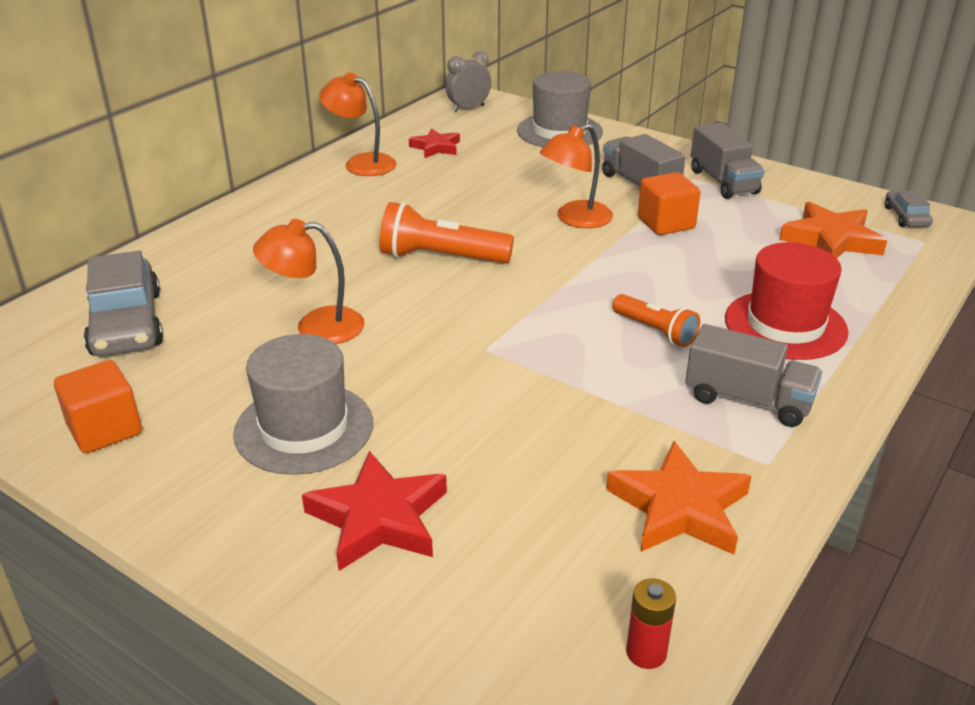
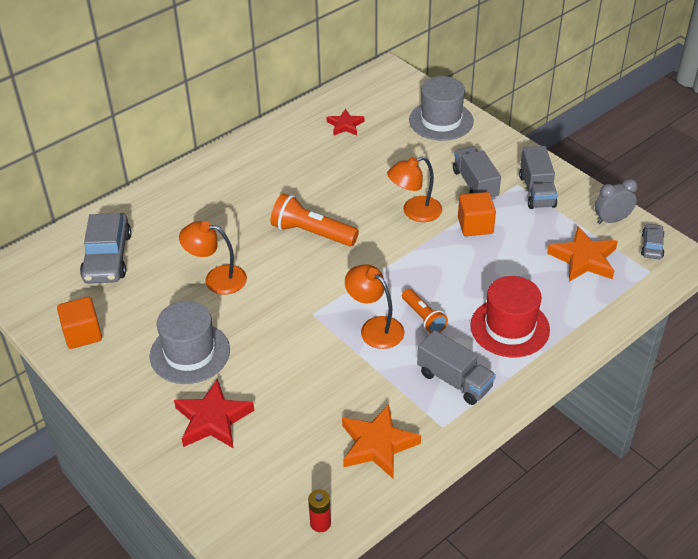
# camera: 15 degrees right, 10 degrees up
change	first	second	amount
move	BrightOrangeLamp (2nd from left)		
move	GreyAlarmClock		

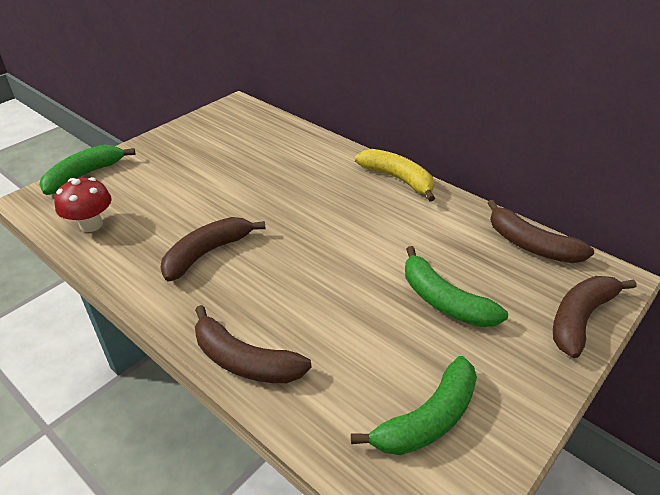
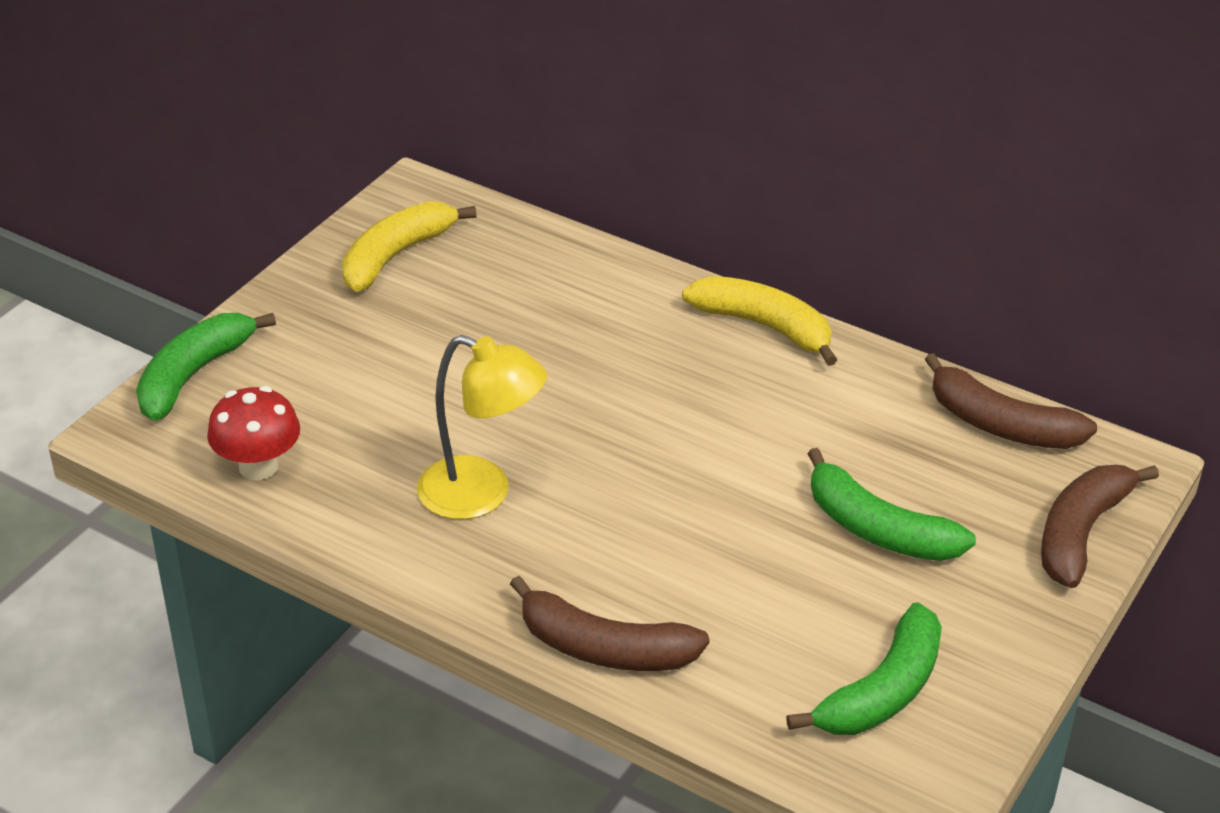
# camera: 10 degrees left, 0 degrees up
change	first	second	amount
insert		GoldenBanana (1st from left)	
replace	RussetBanana (1st from left)	GoldenLamp	

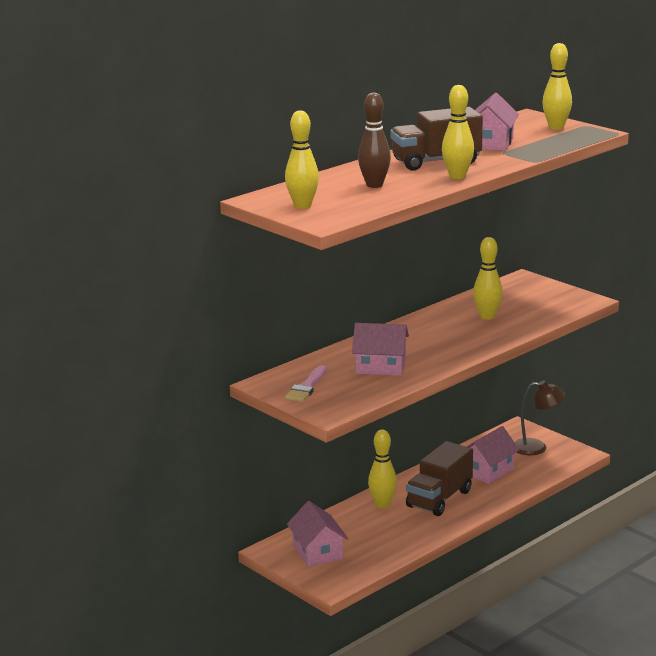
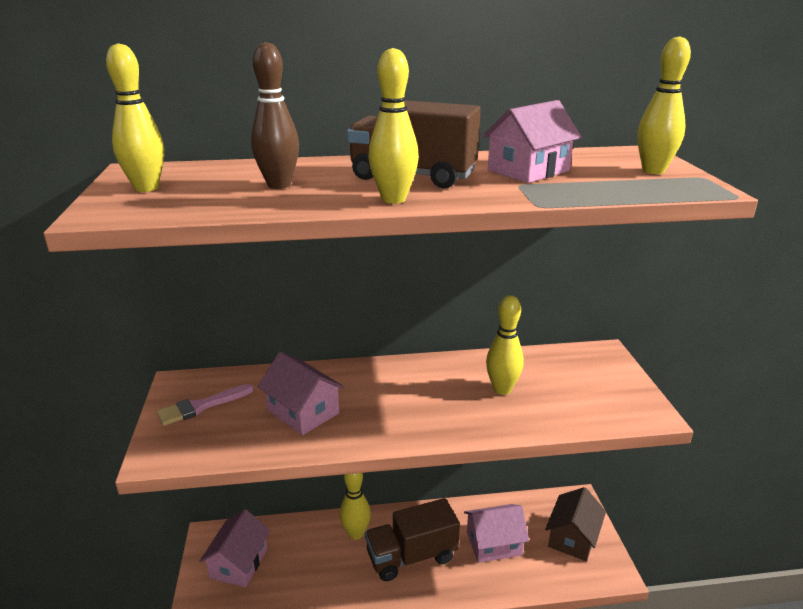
# camera: 35 degrees right, 5 degrees up
change	first	second	amount
replace	RussetLamp	RussetToyHouse	

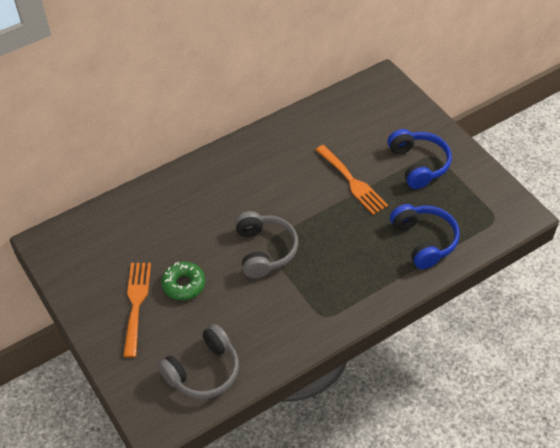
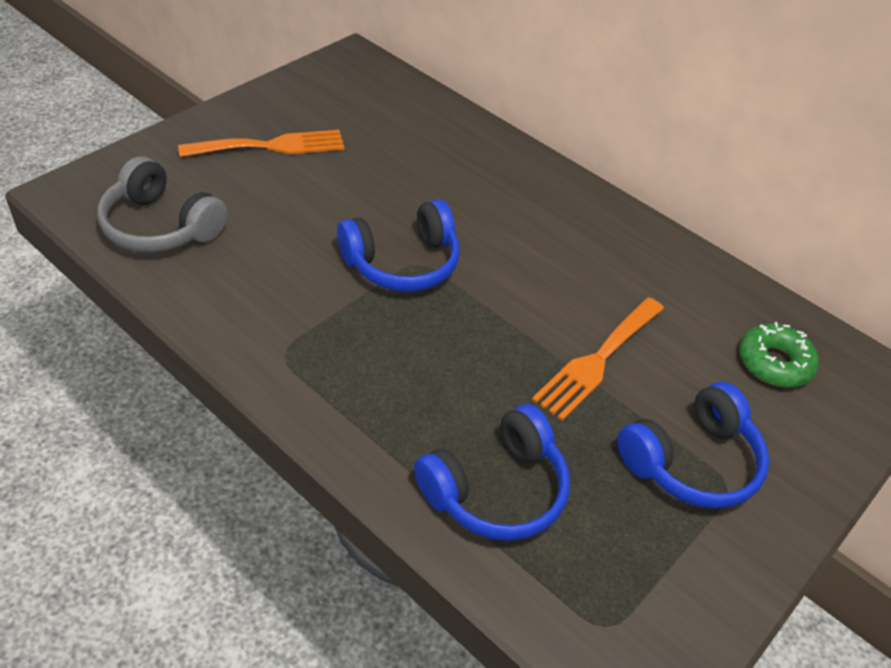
# camera: 70 degrees right, 5 degrees down
change	first	second	amount
recolor	GreyOverEarHeadphones (2nd from left)	BlueOverEarHeadphones (1st from left)	
move	GreenGlazedDonut		

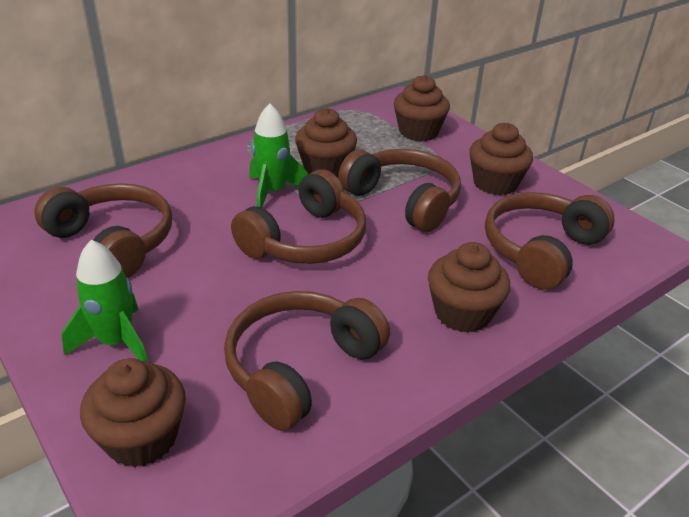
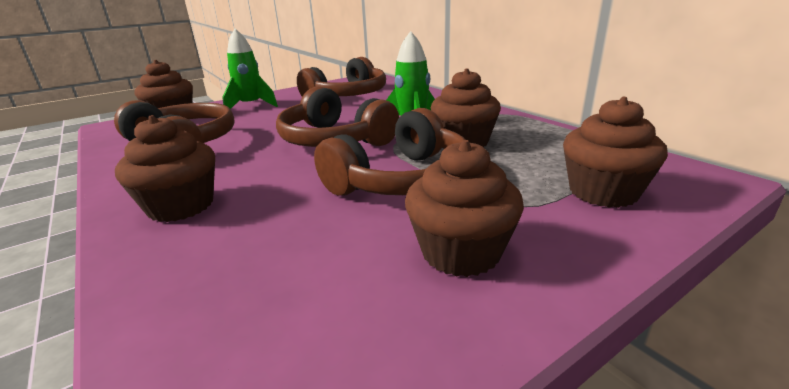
# camera: 95 degrees right, 10 degrees down
change	first	second	amount
delete	RussetOverEarHeadphones (5th from left)		

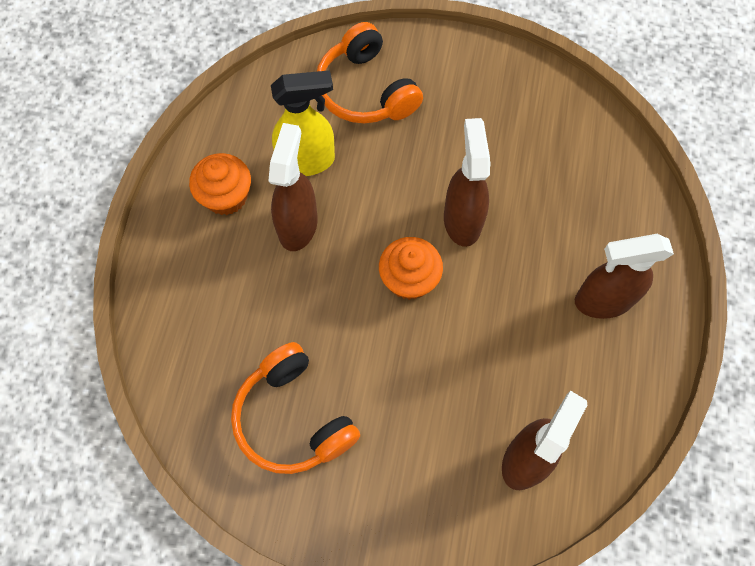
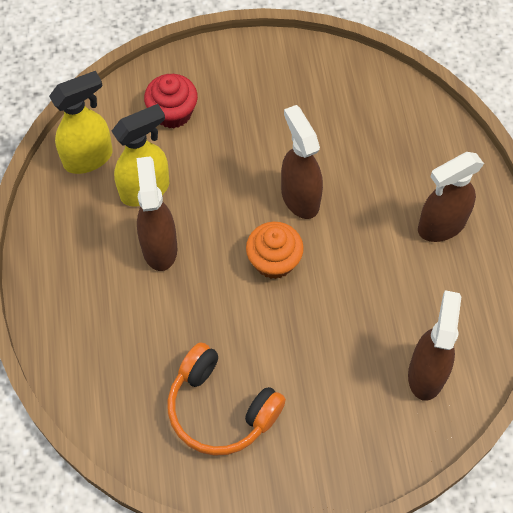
# camera: 20 degrees left, 5 degrees down
change	first	second	amount
insert		GoldenSprayCleaner (1st from left)	
replace	BrightOrangeOverEarHeadphones (2nd from left)	RedMuffin	
delete	BrightOrangeMuffin (1st from left)		

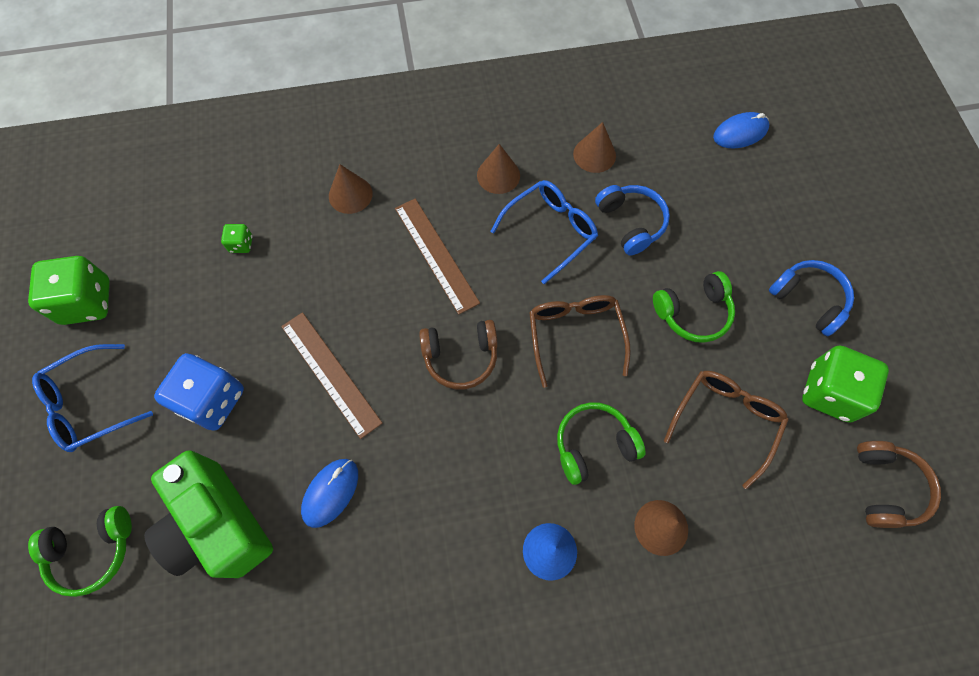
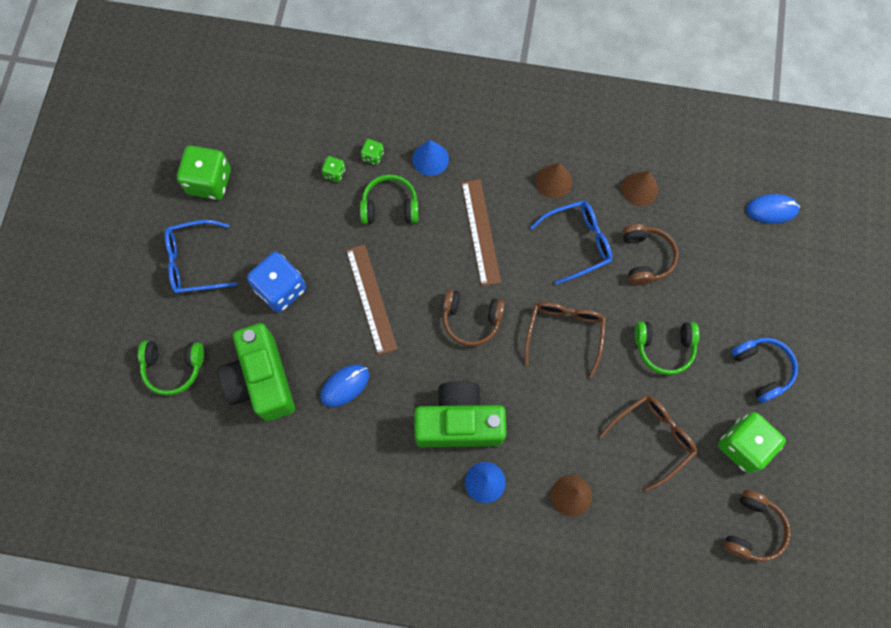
# camera: 20 degrees right, 5 degrees up
change	first	second	amount
move	GreenOverEarHeadphones (2nd from left)		
insert		GreenDice (3rd from left)	
recolor	RussetCone (1st from left)	BlueCone (1st from left)	
insert		GreenCompactCamera (2nd from left)	
recolor	BlueOverEarHeadphones (1st from left)	RussetOverEarHeadphones (2nd from left)	

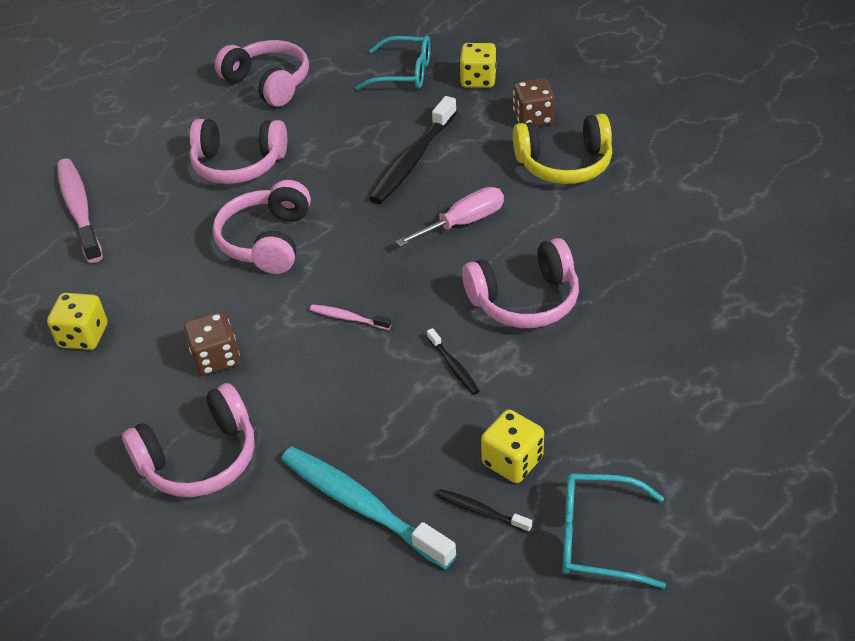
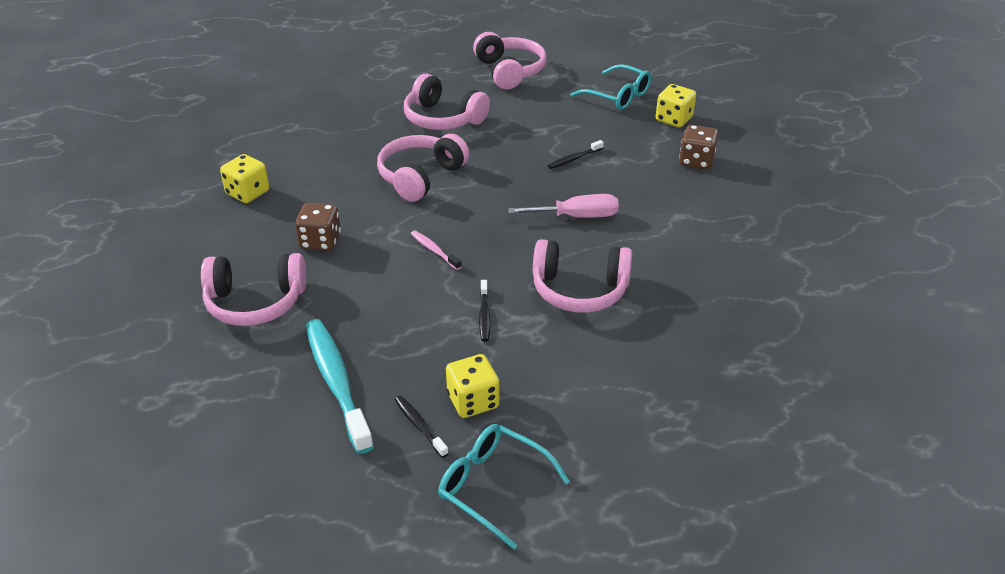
# camera: 25 degrees right, 5 degrees down
change	first	second	amount
resize	BlackDentalBrush (1st from left in the first image)	BlackDentalBrush (3rd from left)	x0.47
delete	RosePinkDentalBrush (1st from left)		
delete	GoldenOverEarHeadphones		

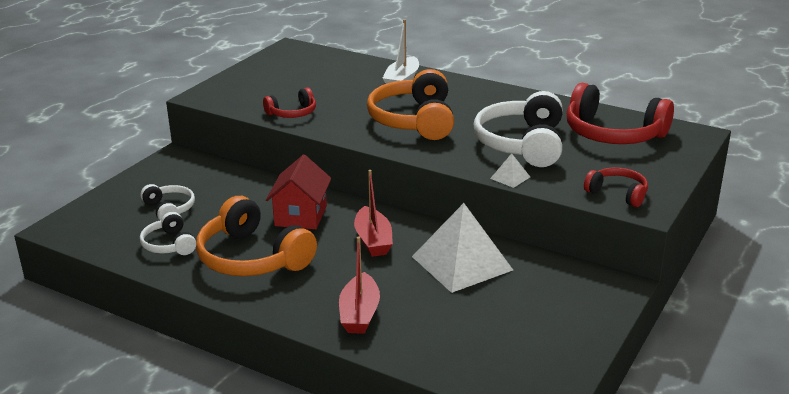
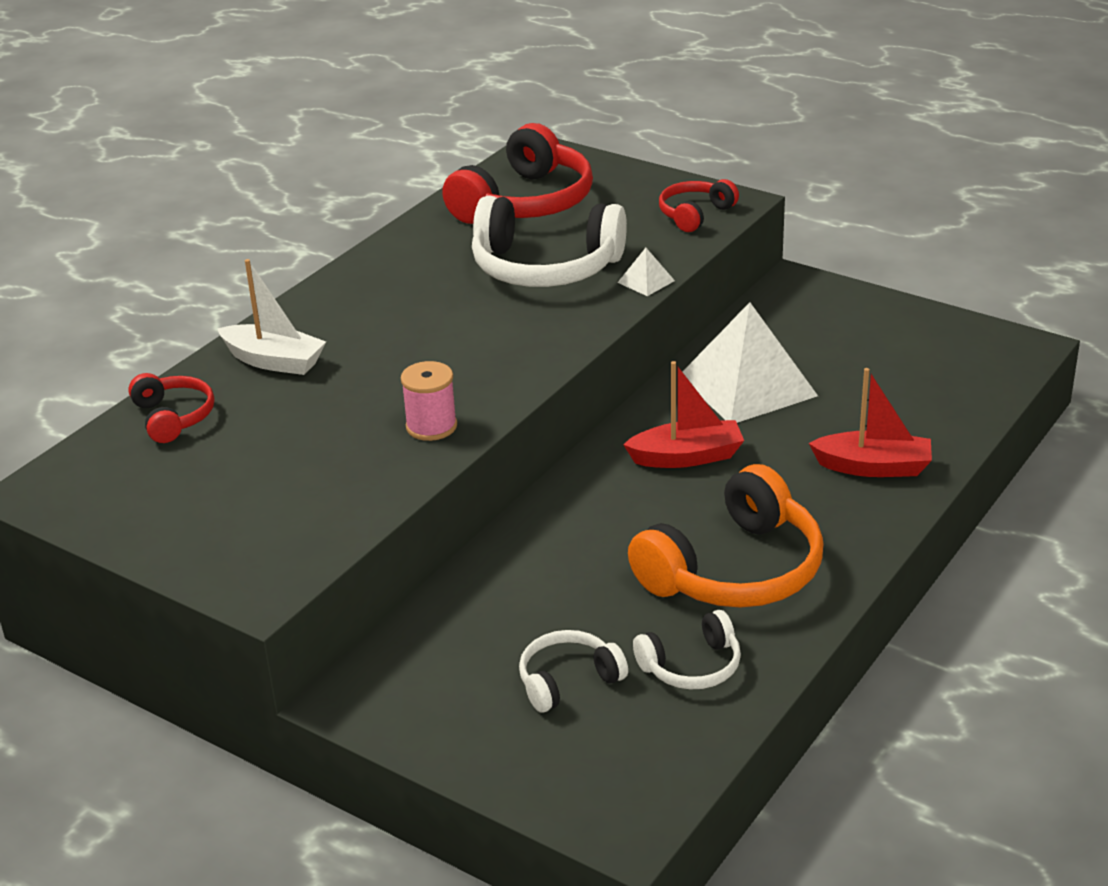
# camera: 85 degrees left, 5 degrees up
change	first	second	amount
move	RedOverEarHeadphones (1st from left)		
insert		RosePinkSpool	
delete	RedToyHouse		
delete	BrightOrangeOverEarHeadphones (2nd from left)		

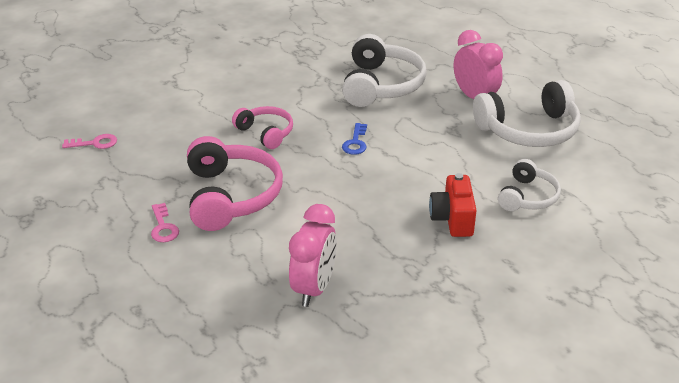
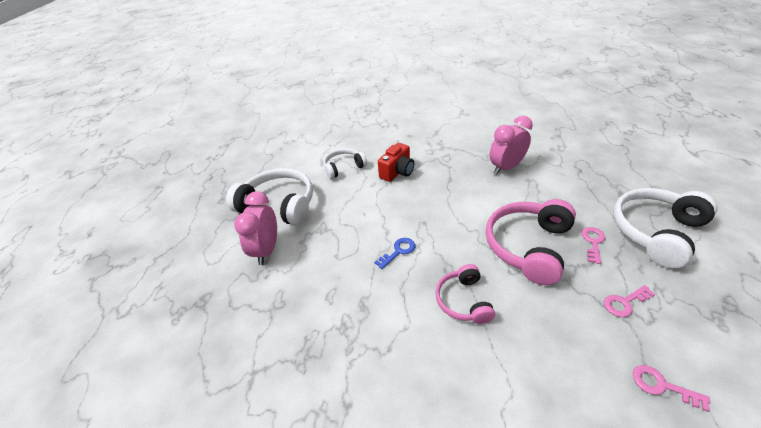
# camera: 140 degrees left, 5 degrees up
change	first	second	amount
insert		RosePinkLatchkey (2nd from left)	
move	WhiteOverEarHeadphones (1st from left in the first image)	WhiteOverEarHeadphones (3rd from left)	

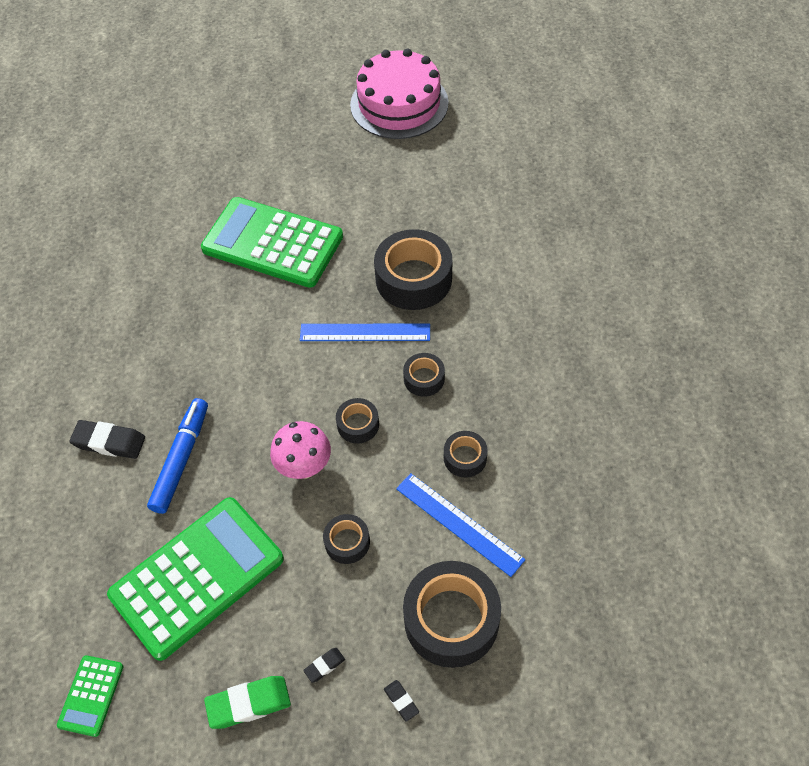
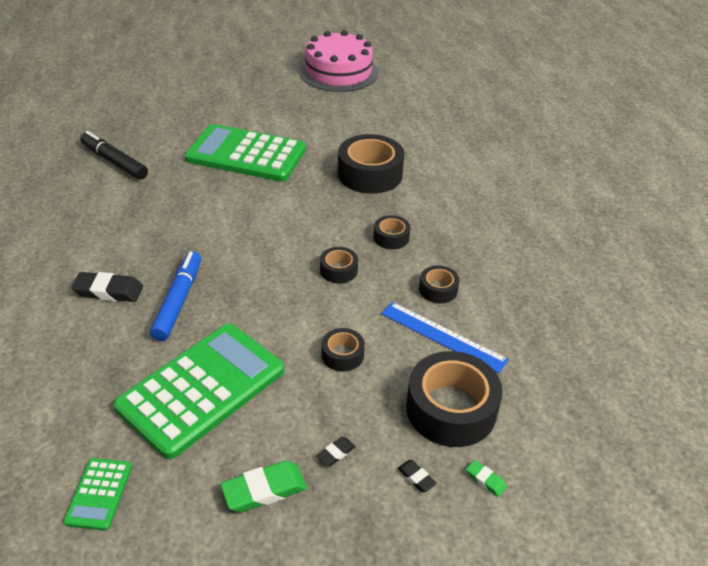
# camera: 10 degrees left, 15 degrees down
change	first	second	amount
insert		BlackMarker	
insert		GreenEraser (2nd from left)	
delete	RosePinkToadstool		
delete	BlueMeasuringStick (1st from left)		

